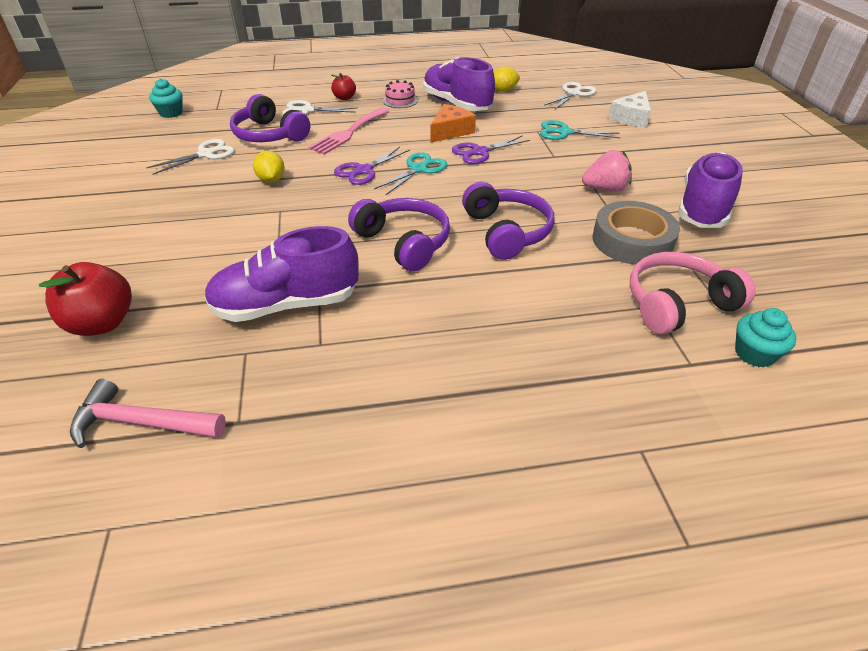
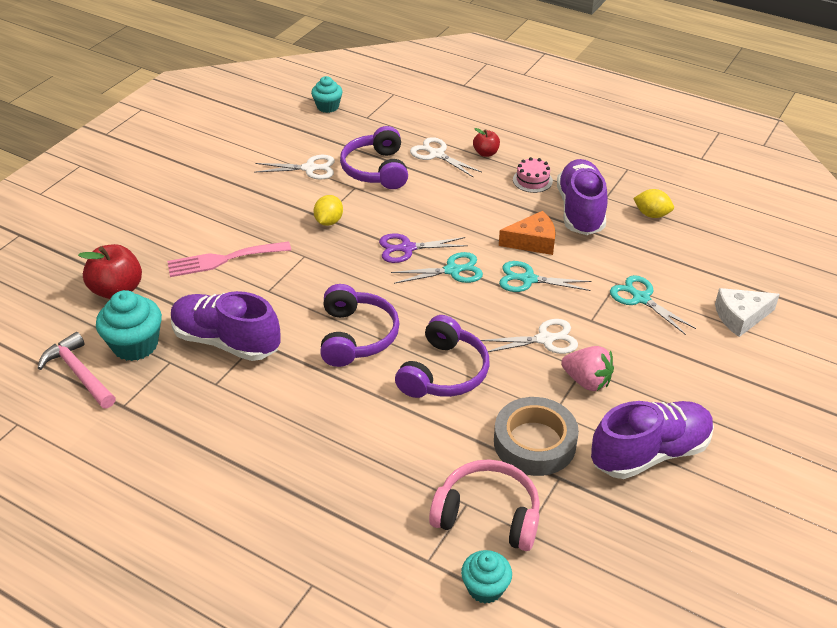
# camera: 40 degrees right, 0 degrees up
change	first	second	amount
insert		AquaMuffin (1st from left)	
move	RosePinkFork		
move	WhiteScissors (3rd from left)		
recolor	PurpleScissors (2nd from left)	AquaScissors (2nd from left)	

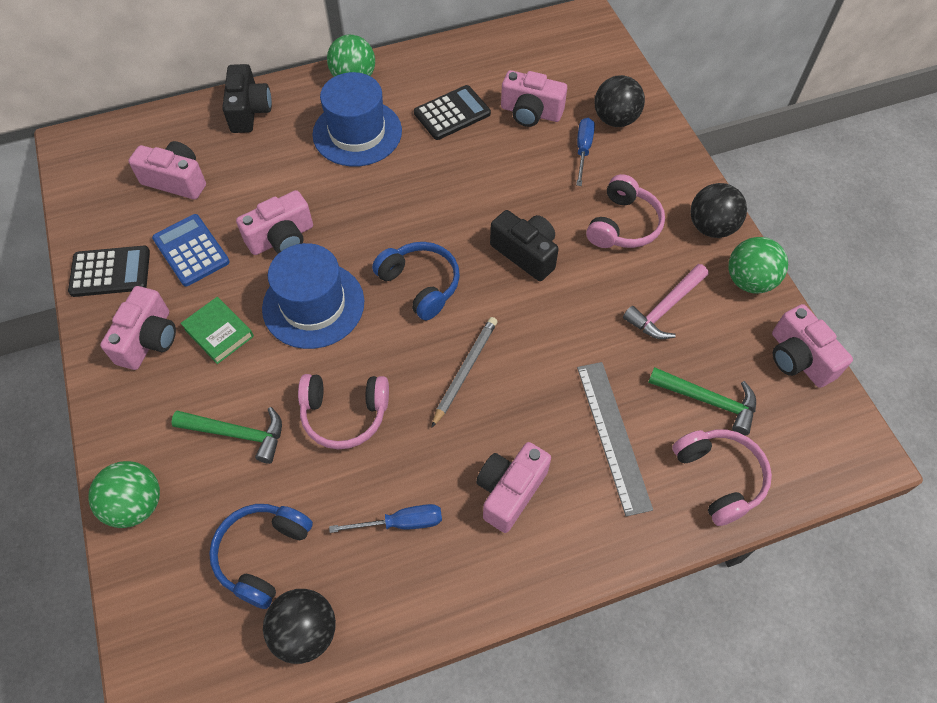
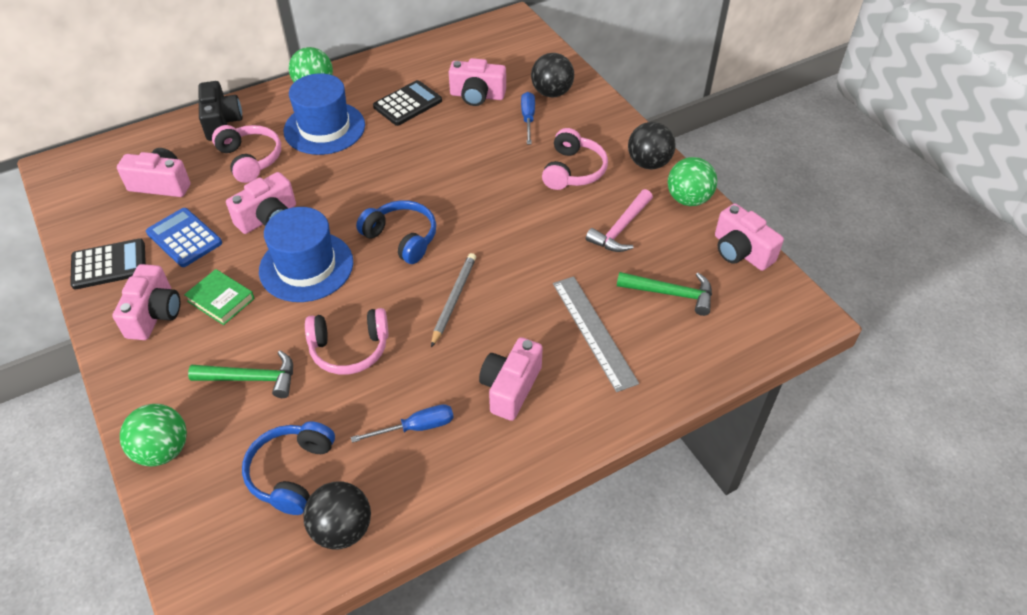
# camera: 10 degrees left, 10 degrees down
change	first	second	amount
move	RosePinkOverEarHeadphones (3rd from left in the first image)	RosePinkOverEarHeadphones (1st from left)	
delete	BlackCompactCamera (2nd from left)		

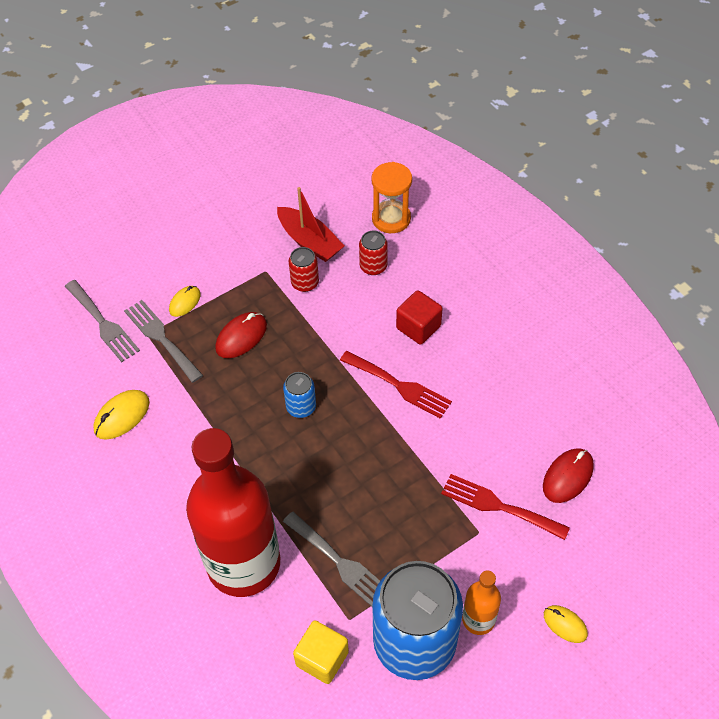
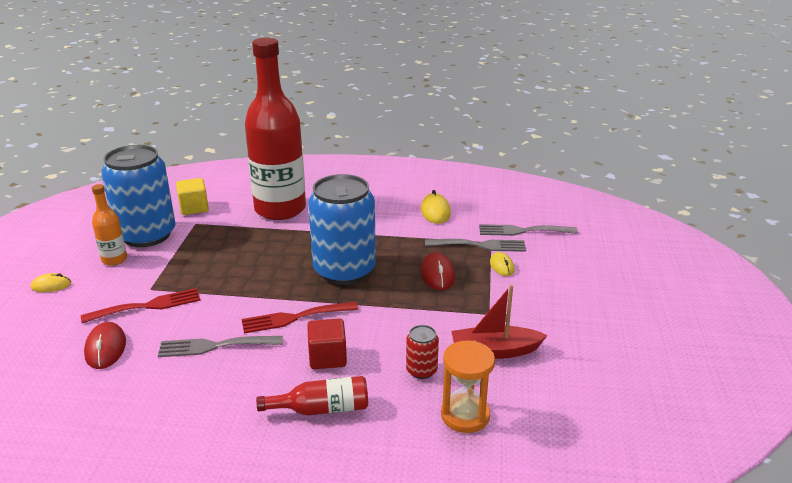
# camera: 130 degrees right, 25 degrees down
change	first	second	amount
move	GreyFork (3rd from left in the first image)	GreyFork (1st from left)	
insert		RedFlask (2nd from left)	
resize	BlueCan (1st from left in the first image)	BlueCan (2nd from left)	x2.39
delete	RedCan (1st from left)		

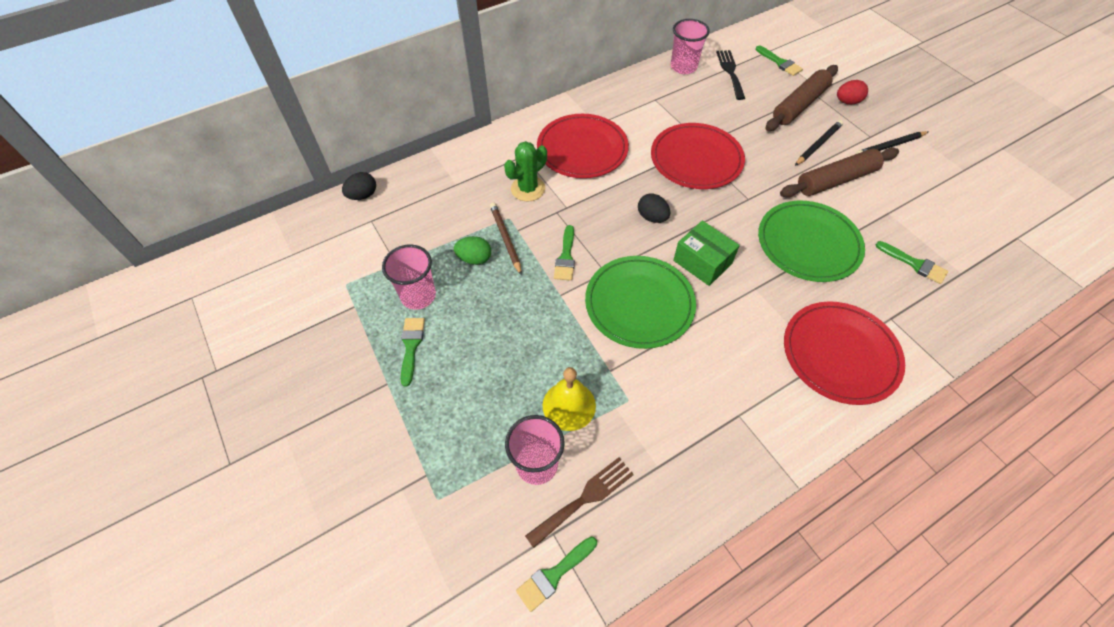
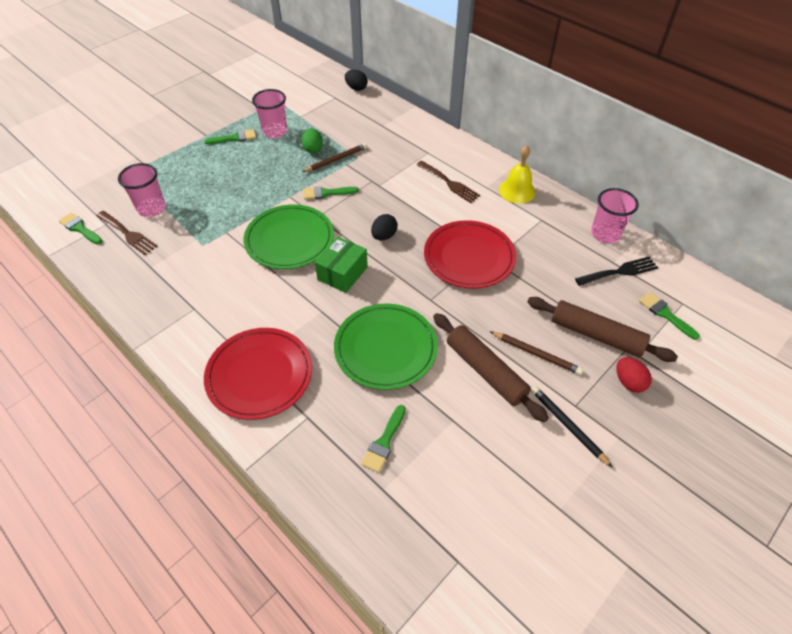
# camera: 75 degrees right, 5 degrees down
change	first	second	amount
replace	RedDinnerPlate (1st from left)	RussetFork (2nd from left)	
recolor	BlackLeadPencil (1st from left)	RussetLeadPencil (2nd from left)	
move	GoldenSchoolBell		
rotate	GreenPaintBrush (4th from left in the first image)	GreenPaintBrush (5th from left)	105 degrees clockwise
delete	GreenCactus		

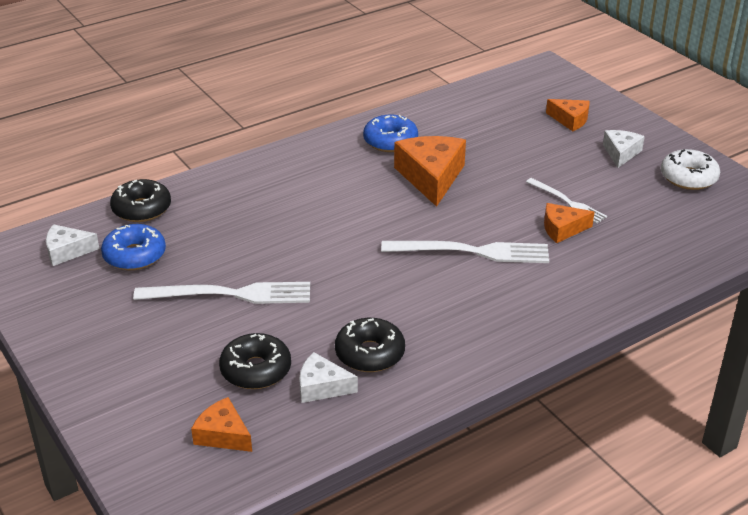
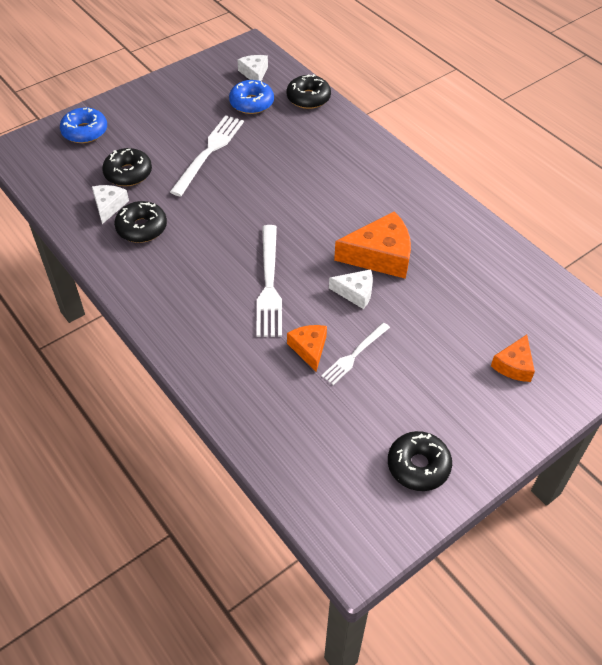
# camera: 85 degrees right, 15 degrees up
change	first	second	amount
move	BlueGlazedDonut (2nd from left in the first image)	BlueGlazedDonut (1st from left)	
rotate	WhiteFork (1st from left)		150 degrees counterclockwise
move	WhiteCheeseWedge (3rd from left)		
recolor	WhiteGlazedDonut	BlackGlazedDonut (4th from left)	
delete	BrightOrangeCheeseWedge (1st from left)		

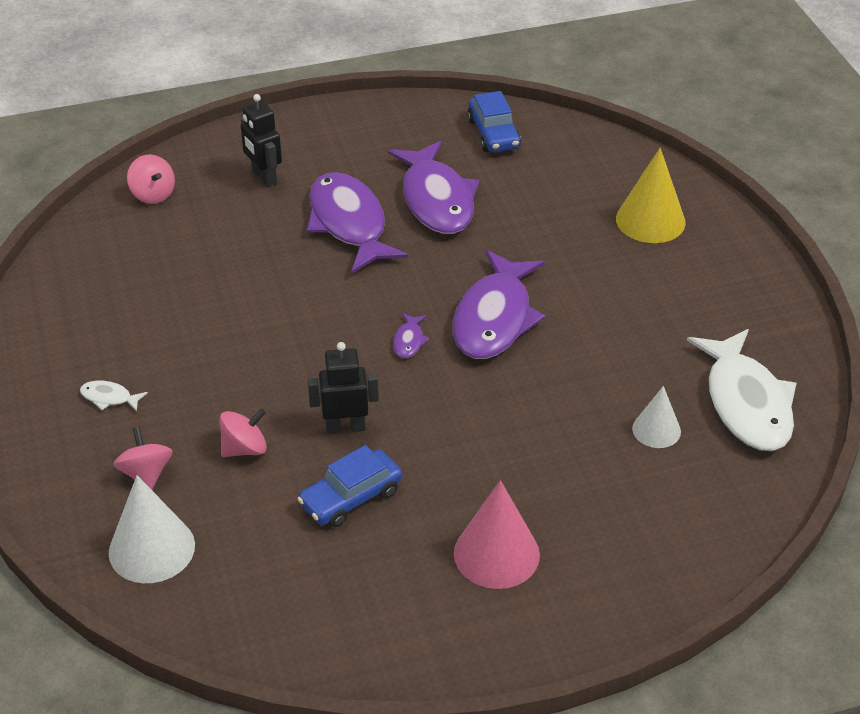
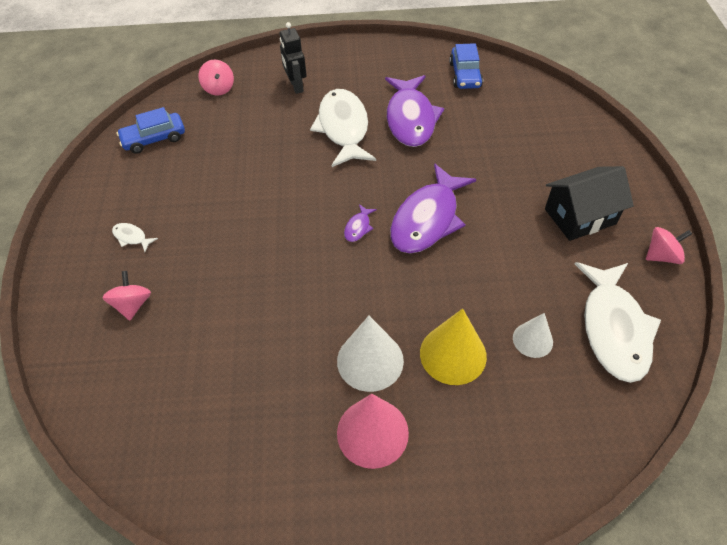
# camera: 15 degrees right, 10 degrees up
change	first	second	amount
move	BlueCar (1st from left)		
recolor	PurpleFishFigure (1st from left)	WhiteFishFigure (2nd from left)	
move	WhiteCone (1st from left)		
move	GoldenCone		
insert		BlackToyHouse	
move	RosePinkWhirligig (3rd from left)		
delete	BlackToyRobot (2nd from left)		

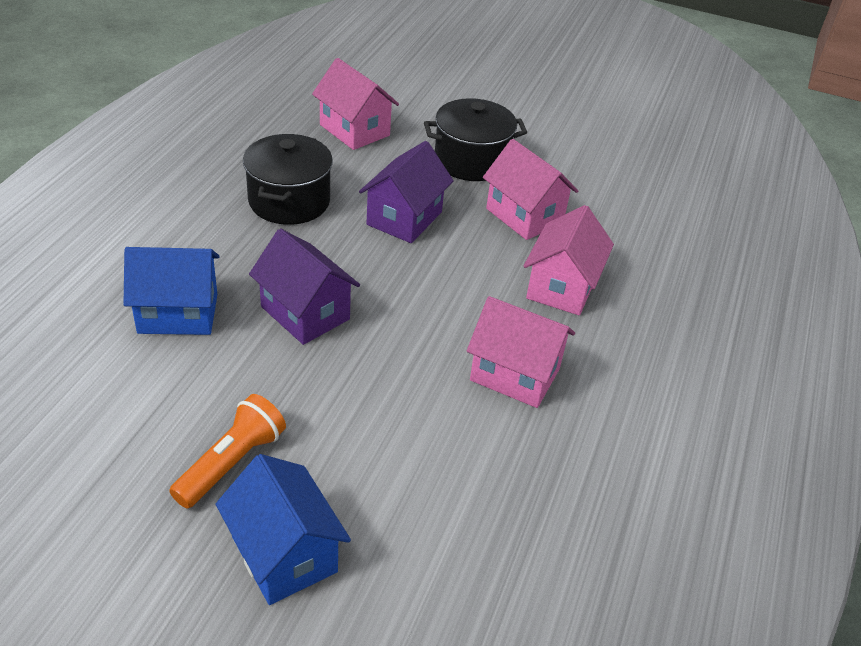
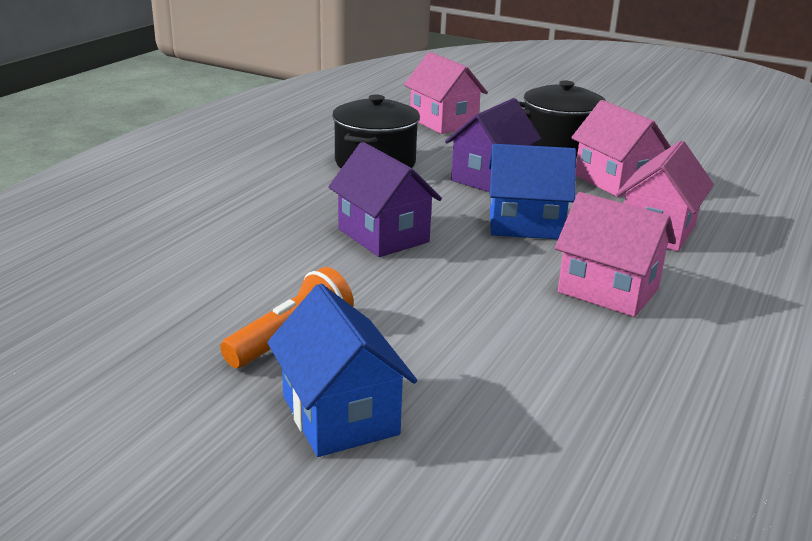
# camera: 10 degrees right, 15 degrees down
change	first	second	amount
move	BlueToyHouse (1st from left in the first image)	BlueToyHouse (2nd from left)	

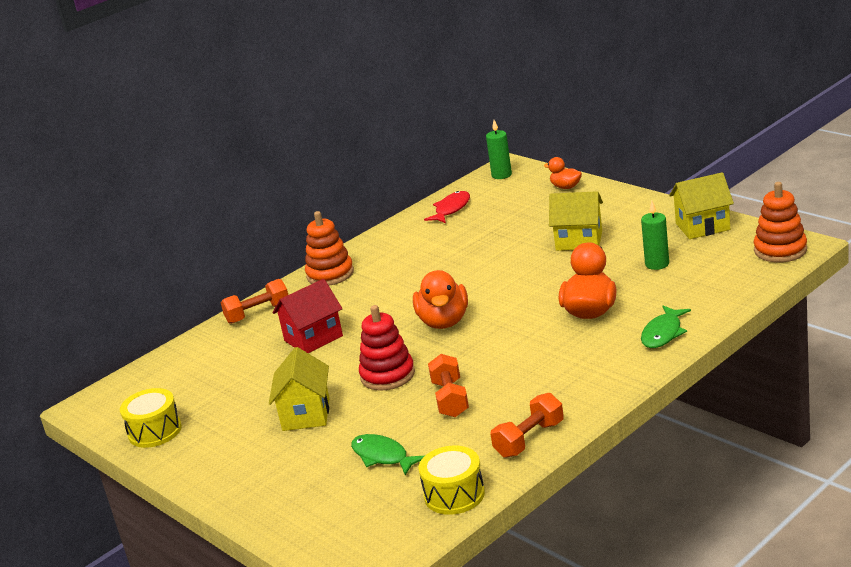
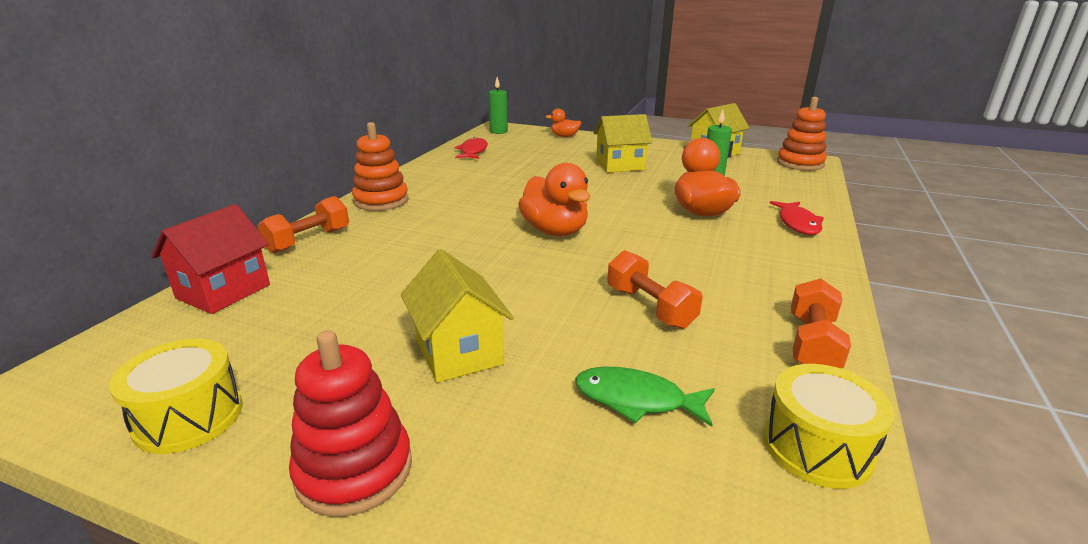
# camera: 30 degrees left, 0 degrees up
change	first	second	amount
move	RedToyHouse		
move	RedRingStacker		
recolor	GreenFishFigure (2nd from left)	RedFishFigure (2nd from left)	

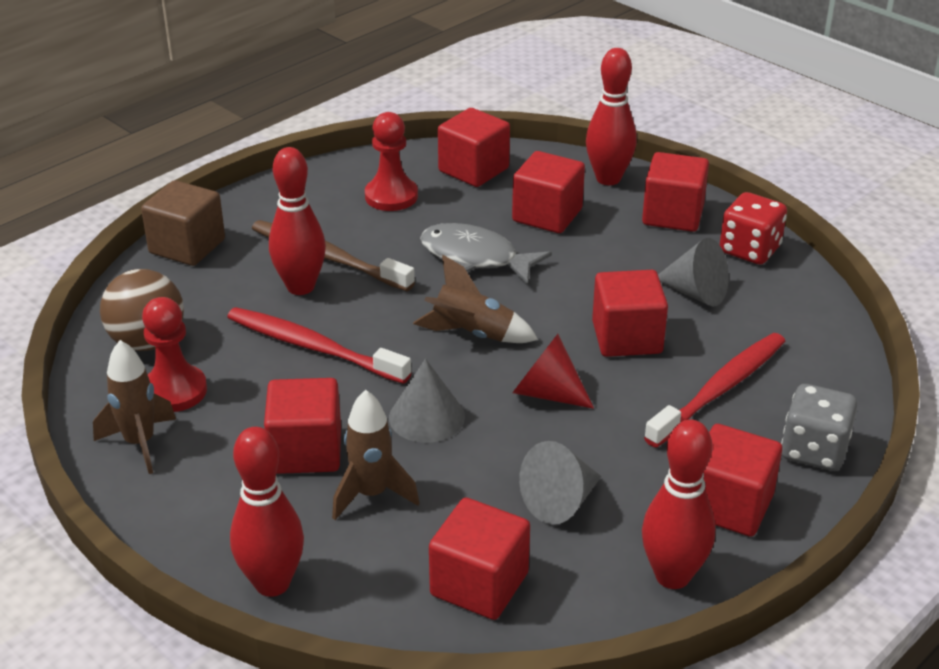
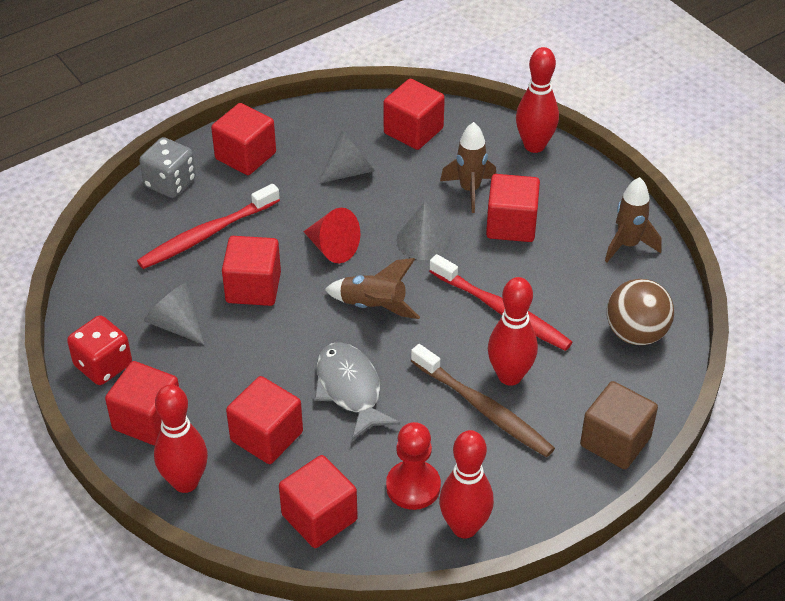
# camera: 170 degrees left, 10 degrees up
change	first	second	amount
rotate	GreyFishFigure		150 degrees counterclockwise
move	RedBowlingPin (4th from left in the first image)	RedBowlingPin (2nd from left)	
delete	RedChessPawn (1st from left)		

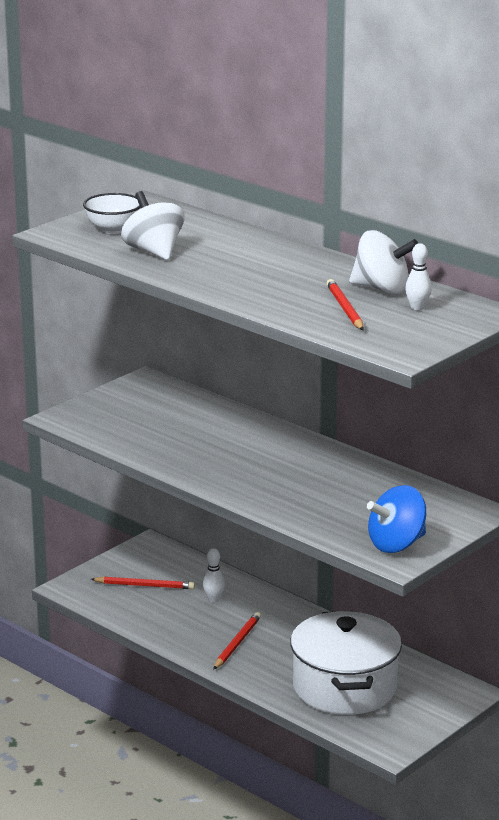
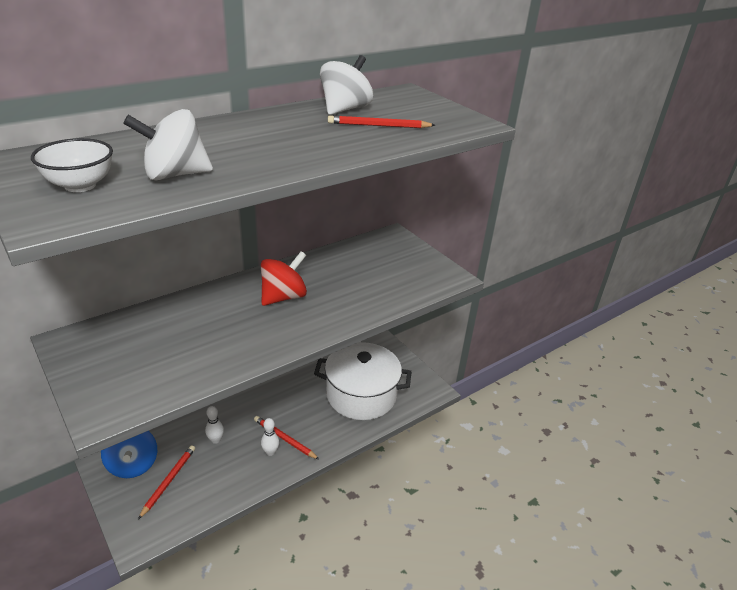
# camera: 80 degrees left, 10 degrees up
change	first	second	amount
move	BlueWhirligig		
insert		RedWhirligig	
move	WhiteBowlingPin (2nd from left)		

